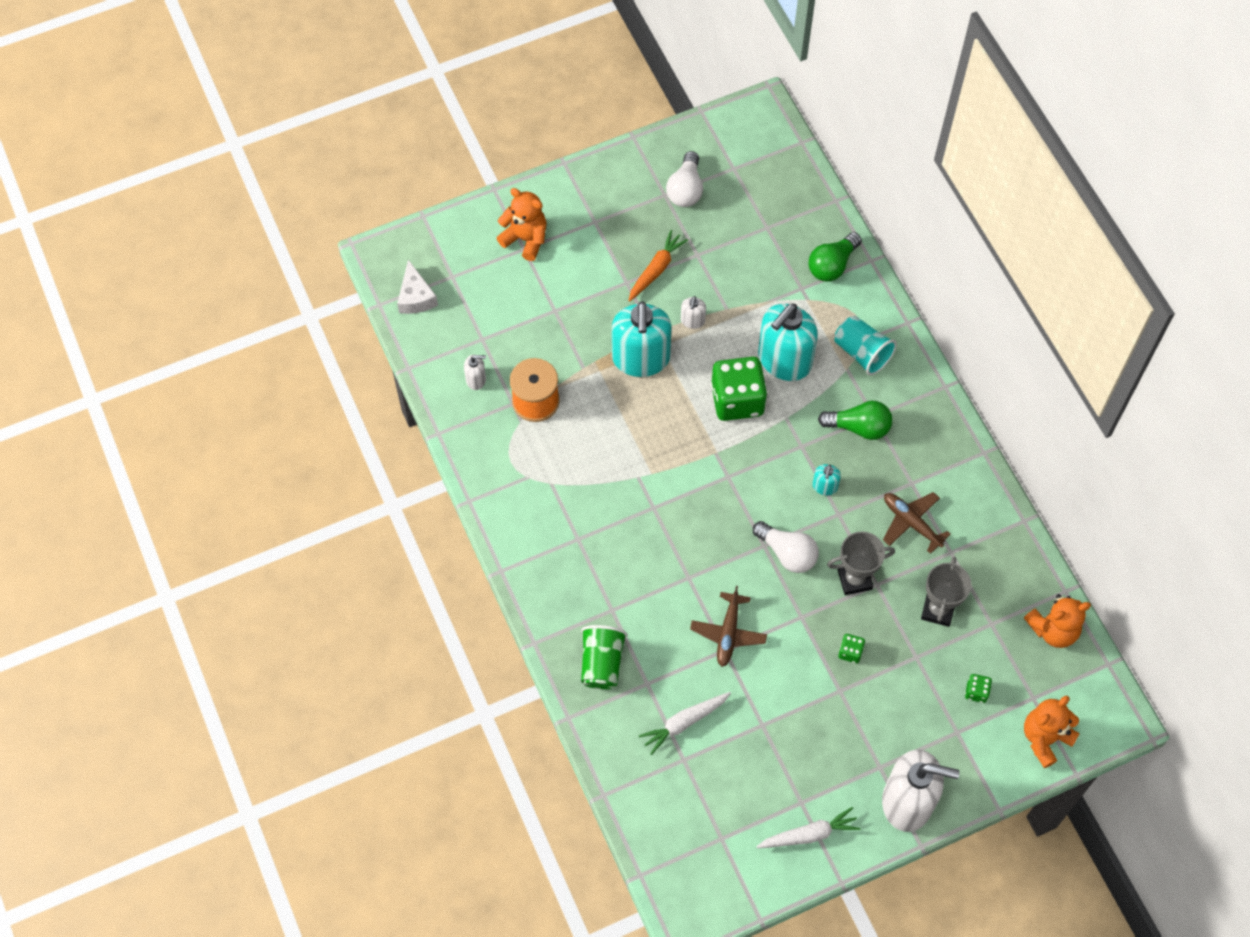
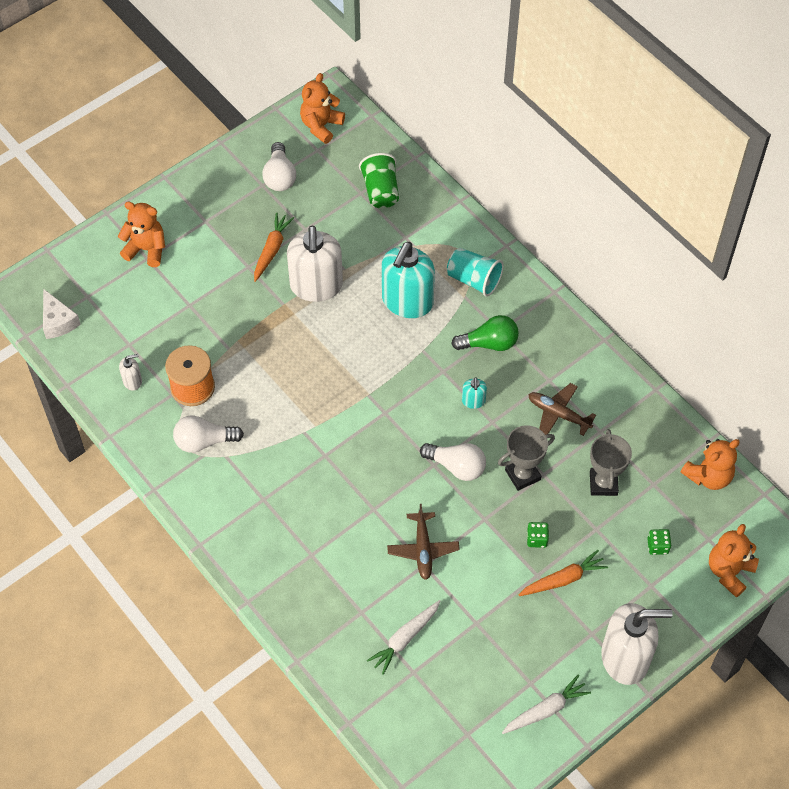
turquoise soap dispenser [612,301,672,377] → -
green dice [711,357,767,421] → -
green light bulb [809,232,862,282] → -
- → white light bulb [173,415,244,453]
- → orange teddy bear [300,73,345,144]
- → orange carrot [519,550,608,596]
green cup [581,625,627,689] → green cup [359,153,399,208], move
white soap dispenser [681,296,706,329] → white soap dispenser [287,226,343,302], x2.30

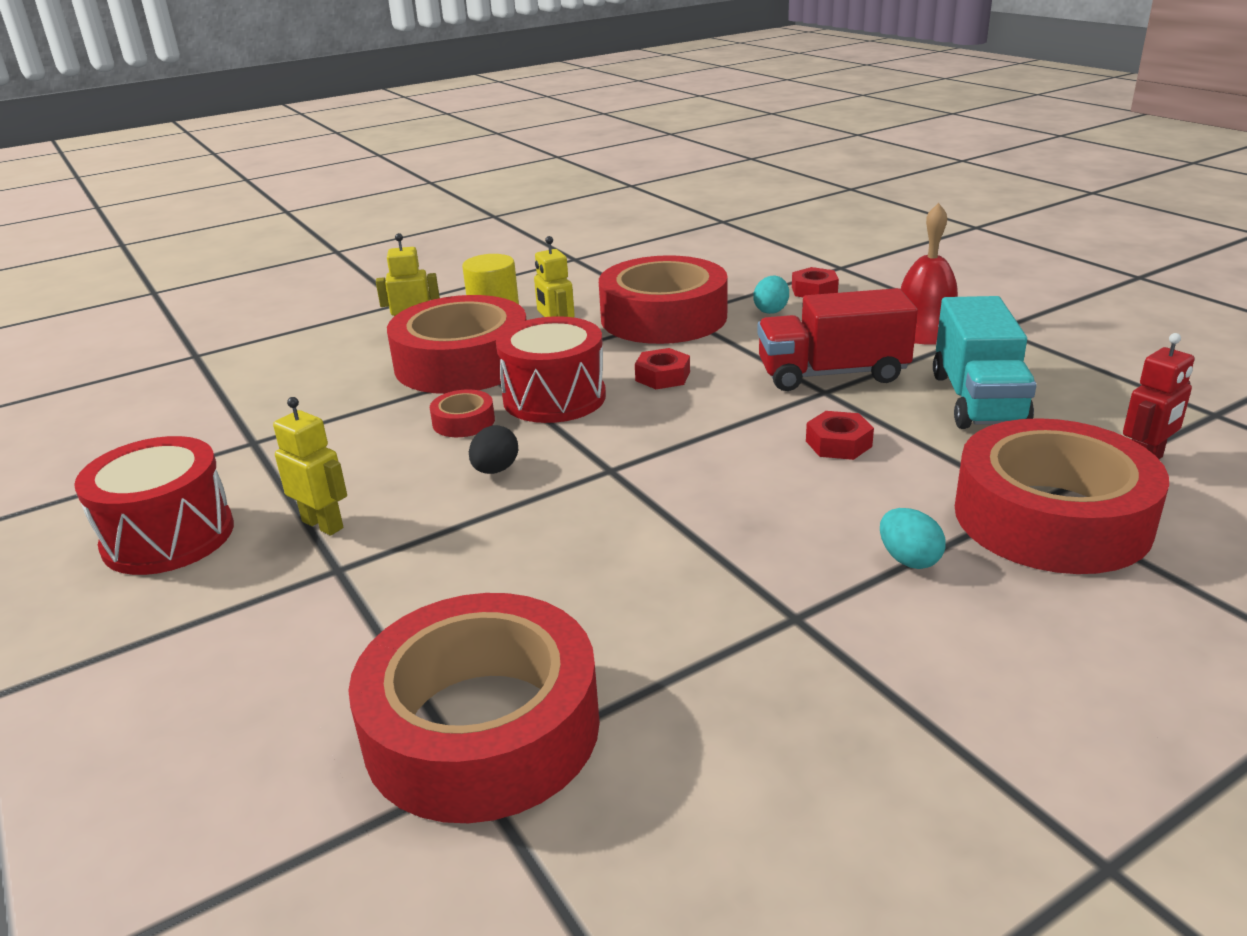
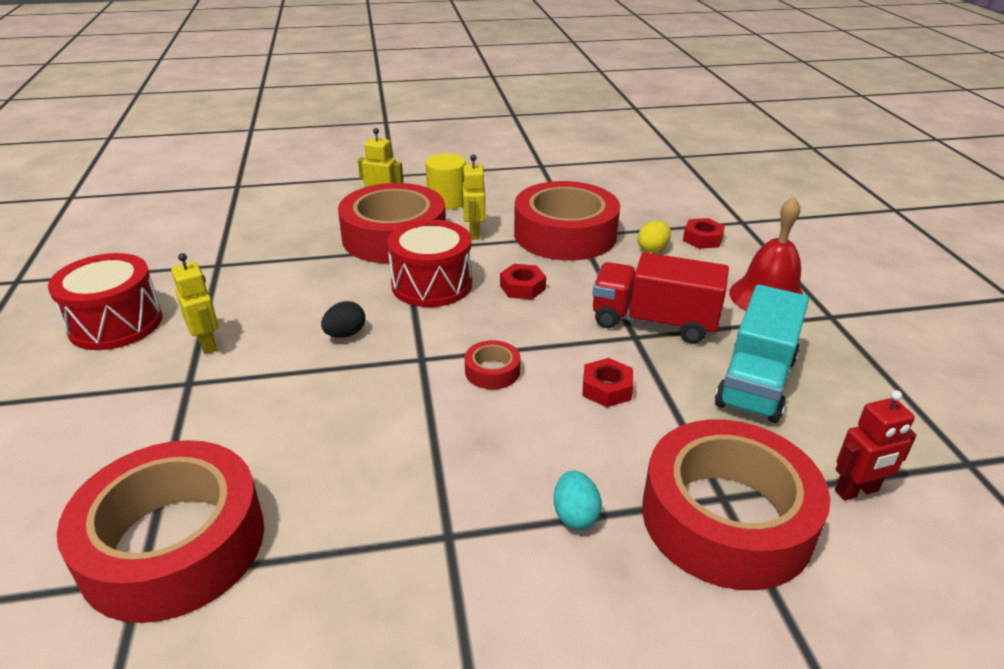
red tape [430,389,495,437] → red tape [465,340,520,389], move
turquoise egg [754,276,789,314] → yellow egg [638,221,671,253]

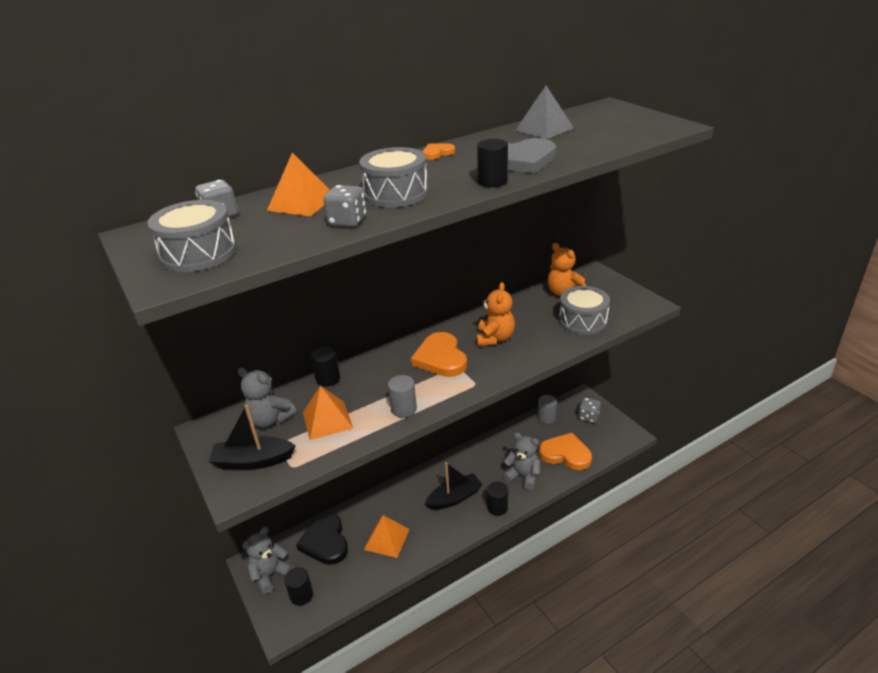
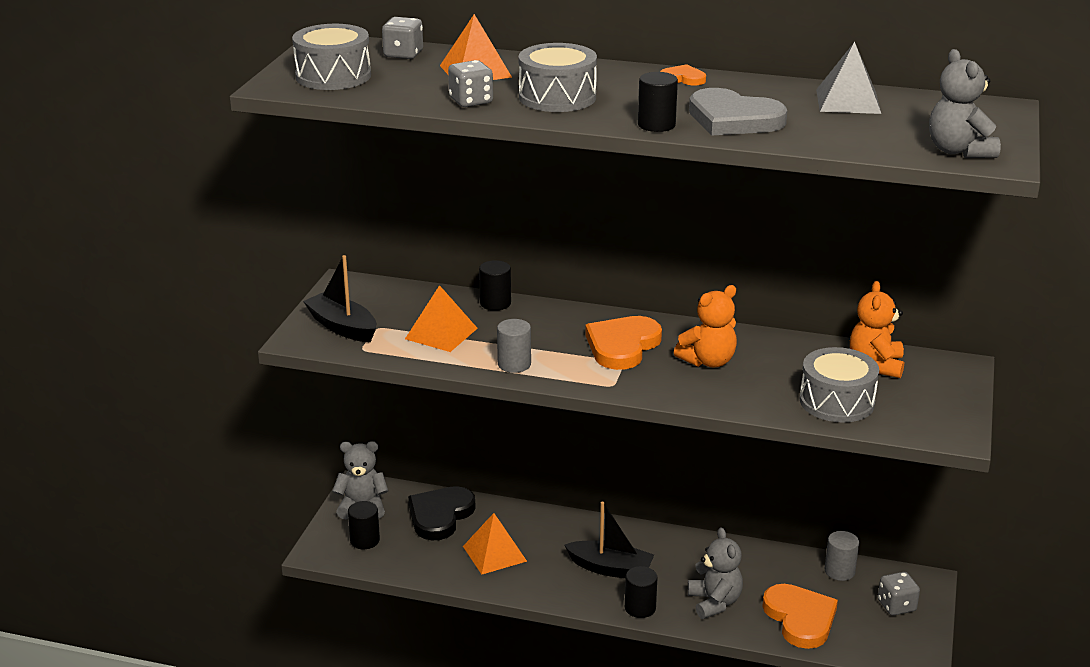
grey teddy bear [238,367,297,428] → grey teddy bear [929,49,1001,158], move

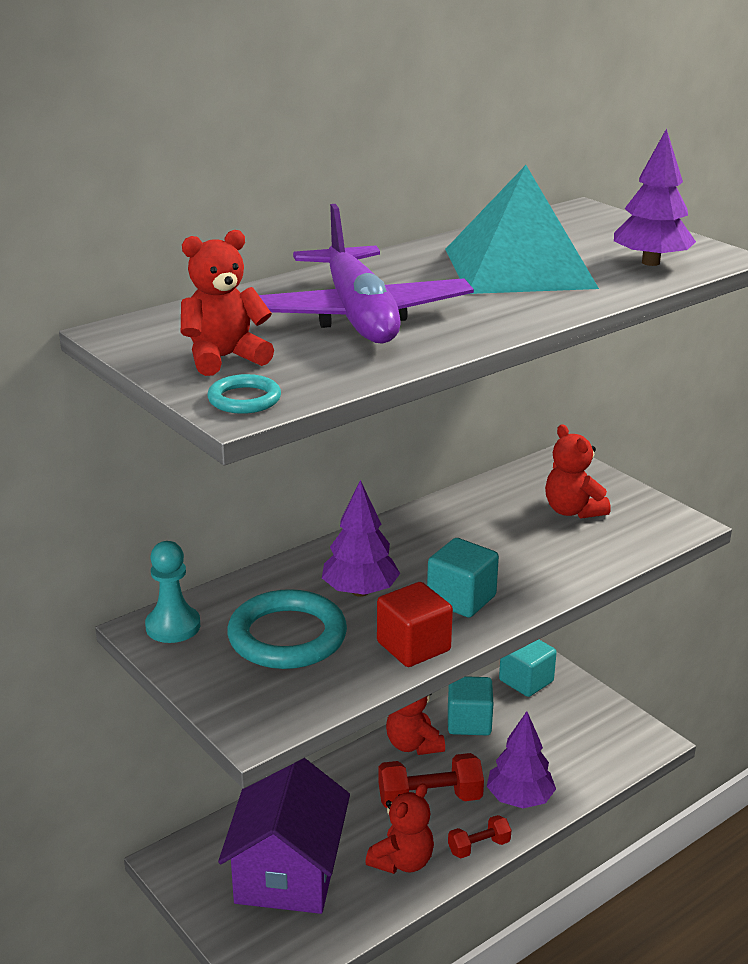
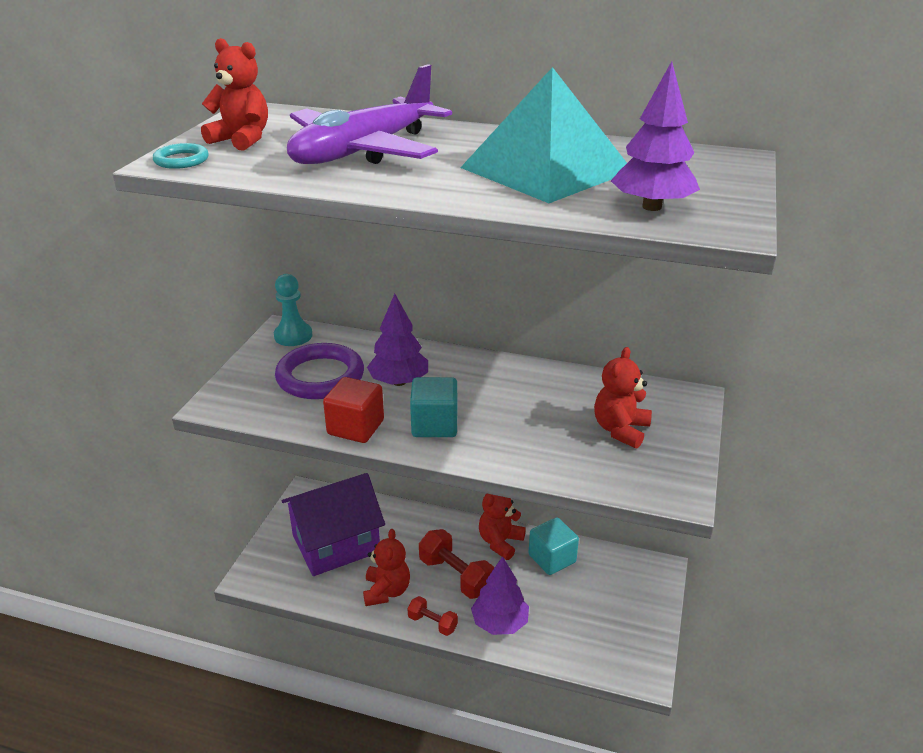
turquoise cube [499,639,557,697] → -
turquoise ring [227,589,347,669] → purple ring [275,343,364,399]
red teddy bear [365,783,434,874] → red teddy bear [363,529,410,606], 90 degrees counterclockwise

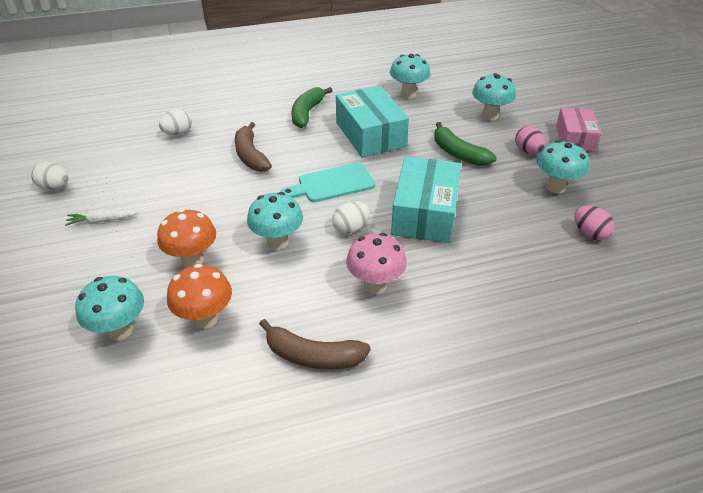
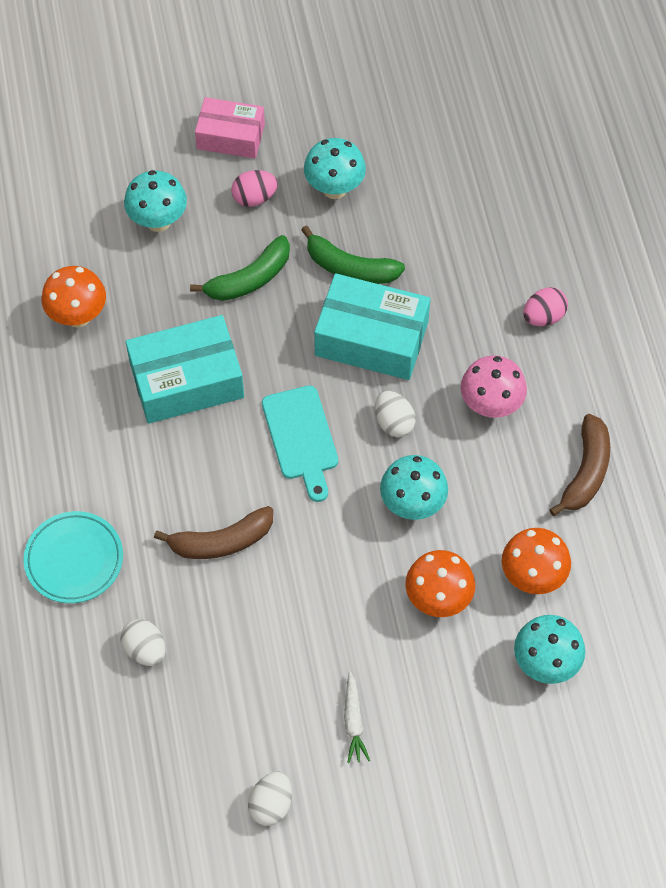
- → turquoise plate [23,511,123,603]
green banana [292,87,333,128] → green banana [301,226,405,284], move
pink egg [574,205,615,240] → pink egg [523,287,568,326], move
turquoise mushroom [390,54,430,98] → orange mushroom [42,266,106,328]

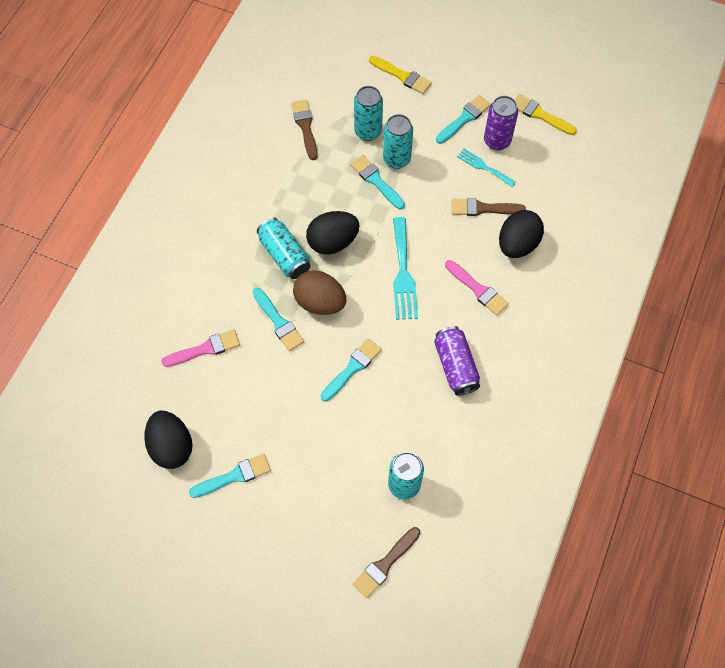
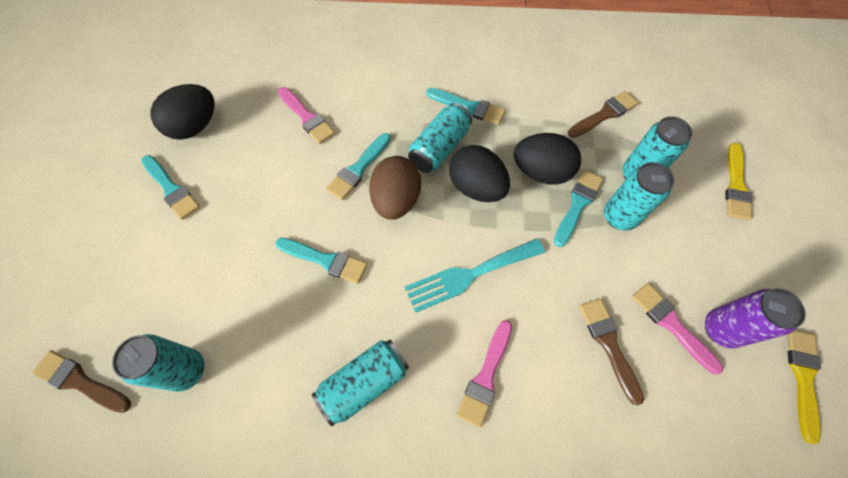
turquoise brush [436,95,491,144] → turquoise brush [426,88,506,125], move
black egg [499,210,544,258] → black egg [514,133,581,185], move
turquoise fork [457,149,516,187] → pink brush [632,283,723,374]
purple can [434,326,480,396] → turquoise can [312,340,409,426]

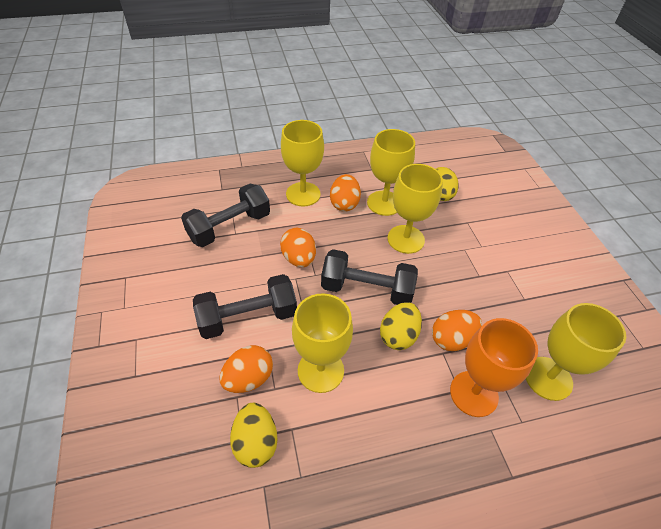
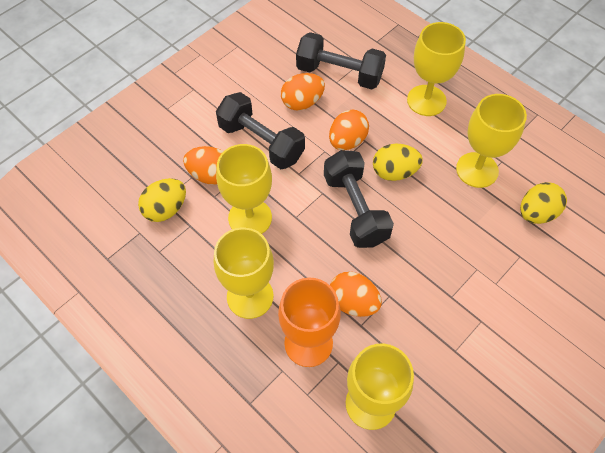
orange egg [330,174,361,212] → orange egg [281,73,325,111], move
yellow egg [380,302,422,350] → yellow egg [373,144,423,181], move
yellow goblet [387,164,443,254] → yellow goblet [214,227,274,319], move

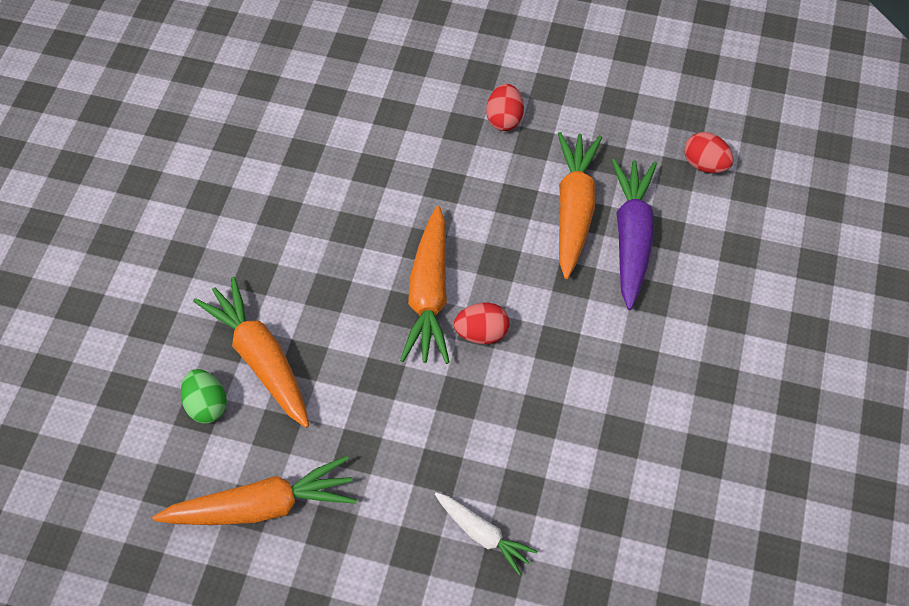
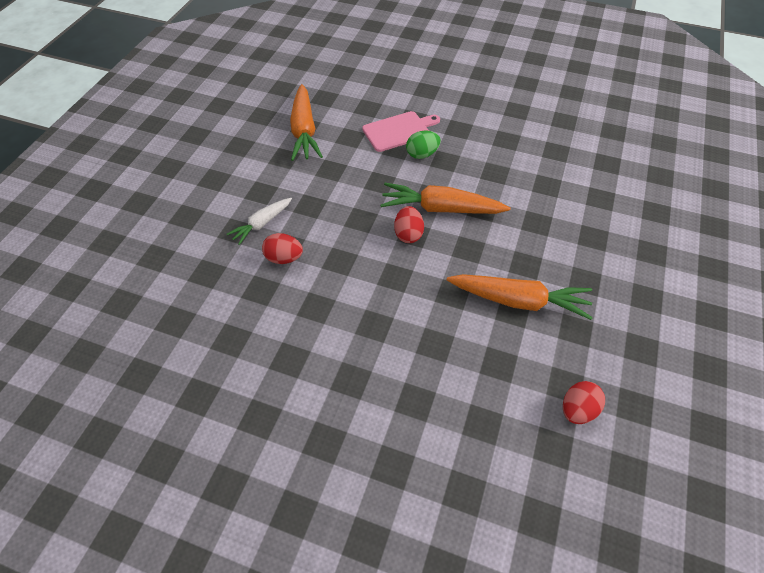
purple carrot [612,159,657,310] → -
green egg [181,369,227,424] → green egg [406,131,441,159], move
red egg [486,84,524,131] → red egg [262,233,303,264], move
orange carrot [193,277,309,428] → pink cutting board [362,111,440,152]

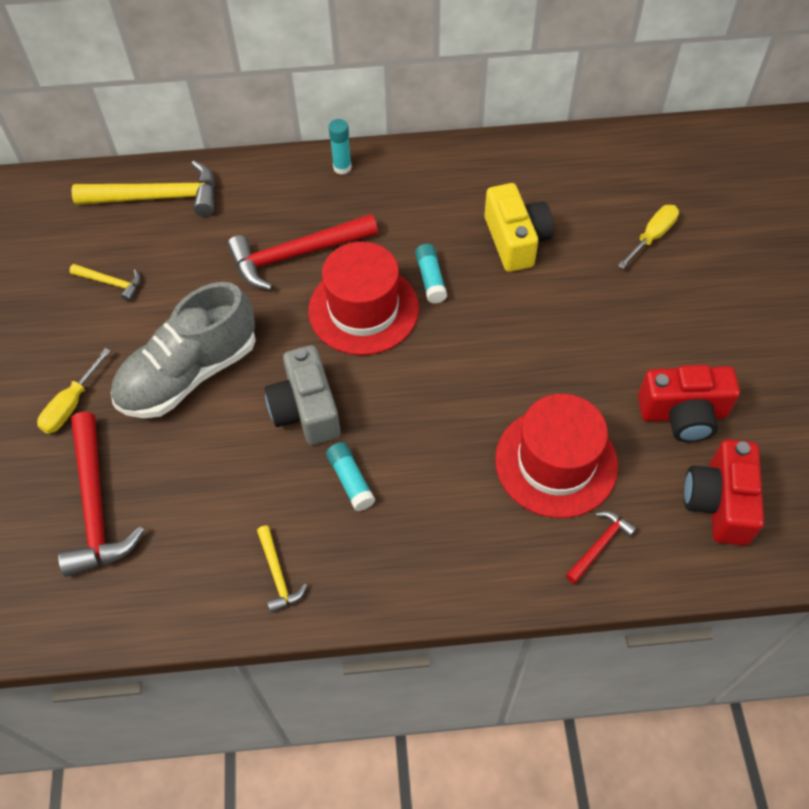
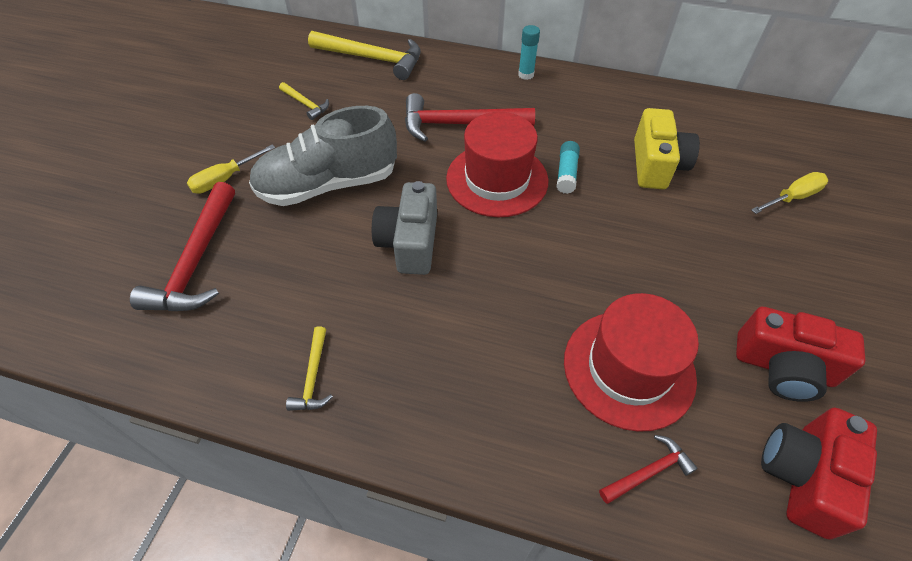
turquoise glue stick [326,442,375,511] → -

